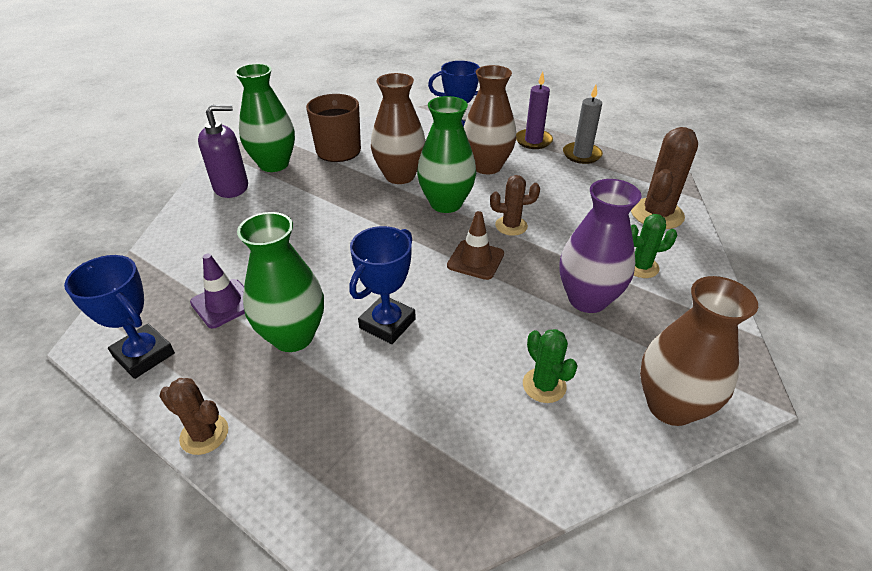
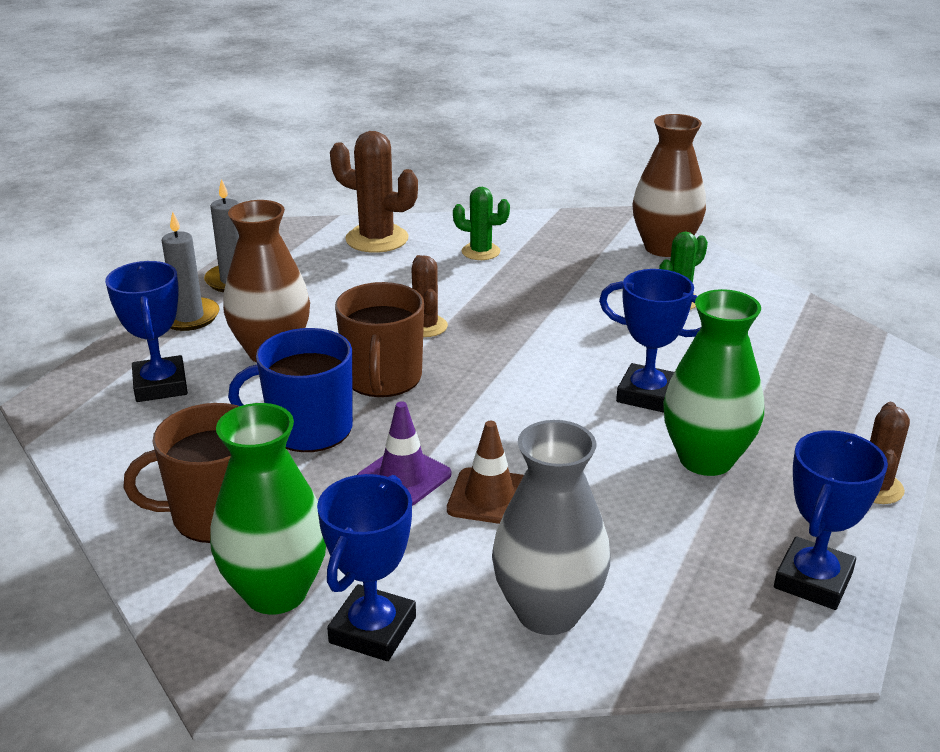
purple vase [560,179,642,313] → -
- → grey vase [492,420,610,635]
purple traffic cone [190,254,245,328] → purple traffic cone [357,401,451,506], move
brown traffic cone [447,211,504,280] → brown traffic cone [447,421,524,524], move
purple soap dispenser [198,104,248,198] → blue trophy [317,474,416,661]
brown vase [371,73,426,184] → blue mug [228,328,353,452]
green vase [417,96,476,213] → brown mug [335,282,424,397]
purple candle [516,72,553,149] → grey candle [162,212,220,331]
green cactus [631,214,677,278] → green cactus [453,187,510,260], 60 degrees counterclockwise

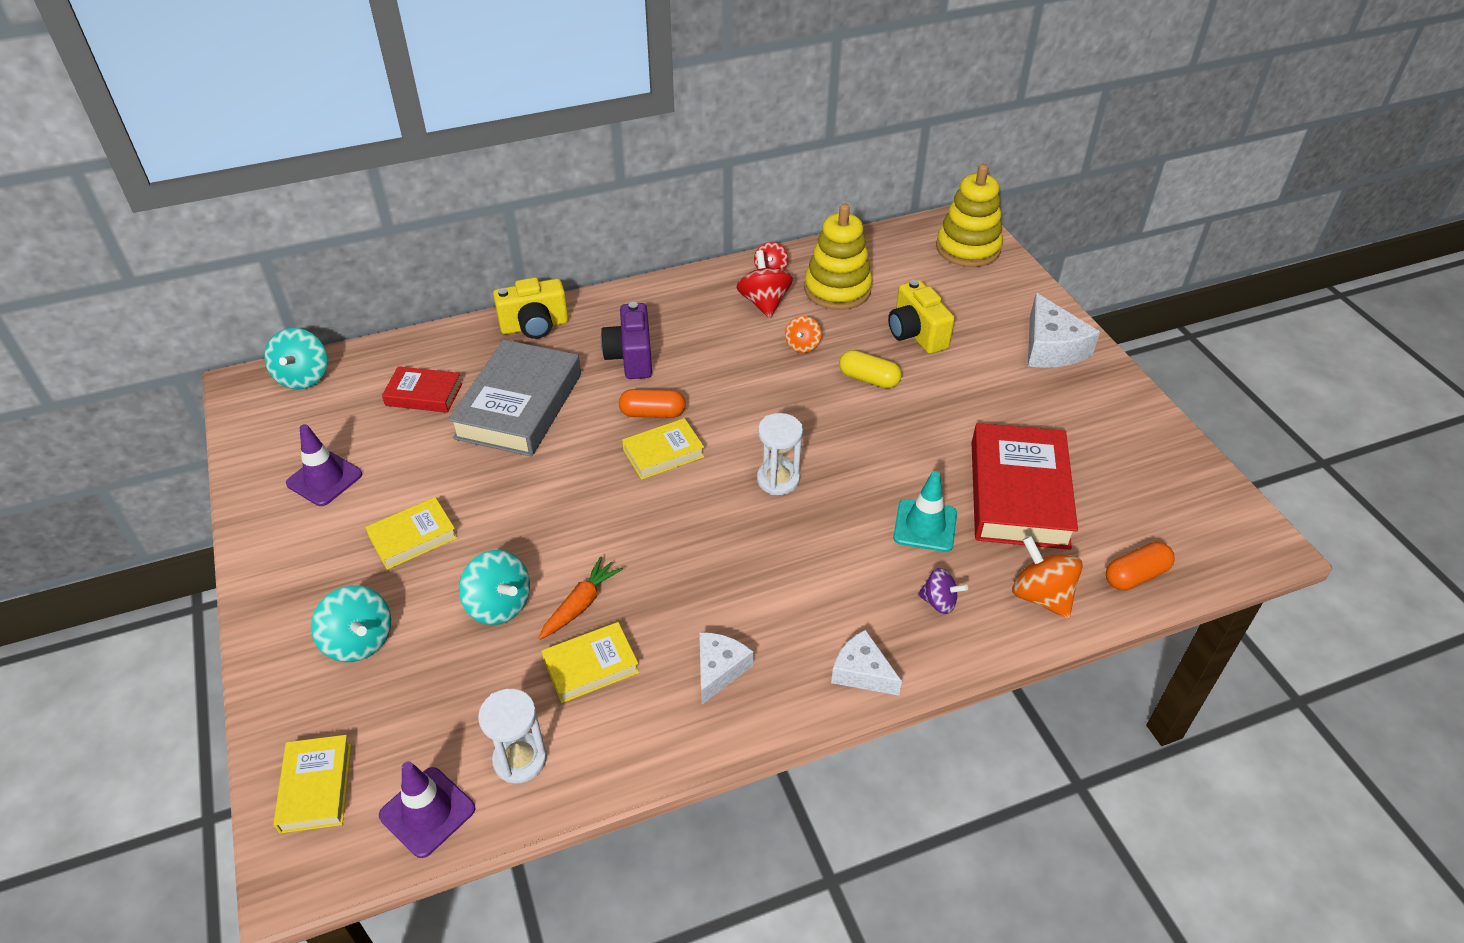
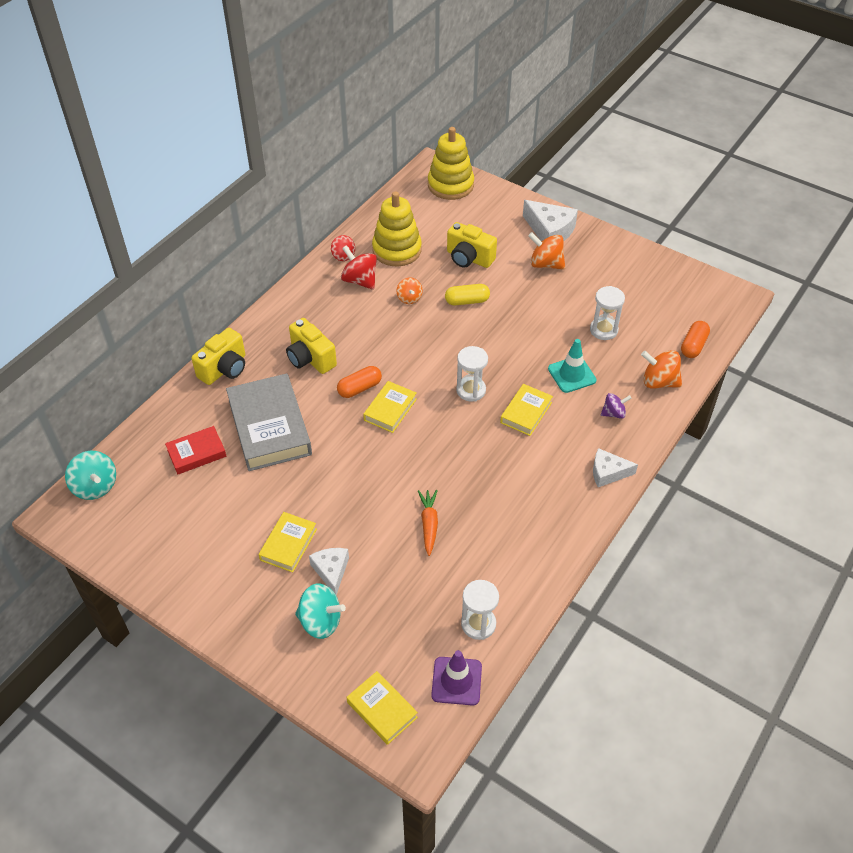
purple traffic cone [286,424,362,506] → -
turquoise spinning top [459,550,530,625] → -
- → orange spinning top [528,232,565,270]
yellow book [542,622,639,703] → yellow book [500,384,553,436], move
white cheese [699,632,753,704] → white cheese [309,548,349,595], move
red book [972,423,1078,550] → white hourglass [590,286,625,340]
purple camera [601,302,652,379] → yellow camera [286,318,337,374]

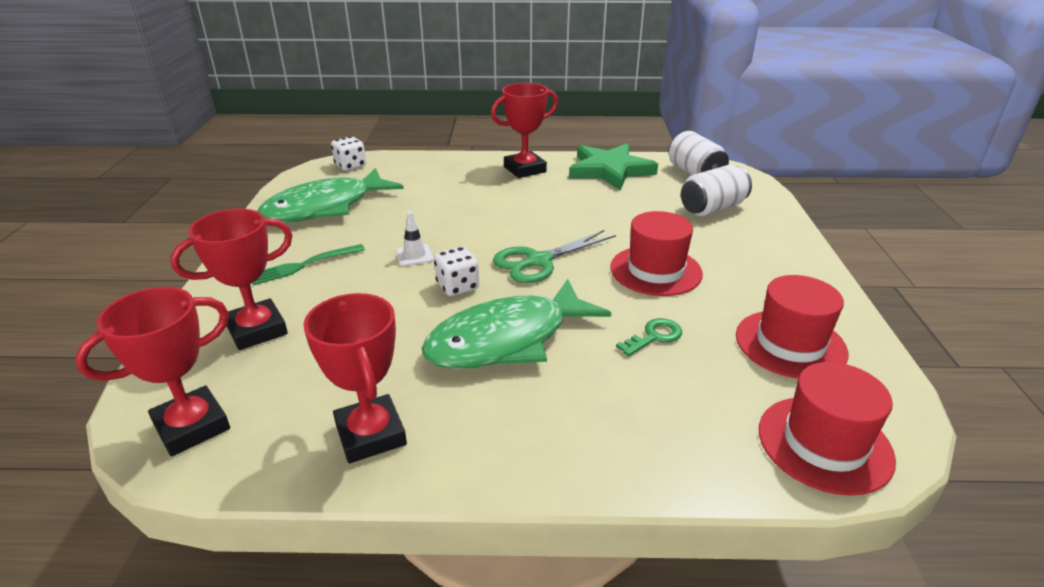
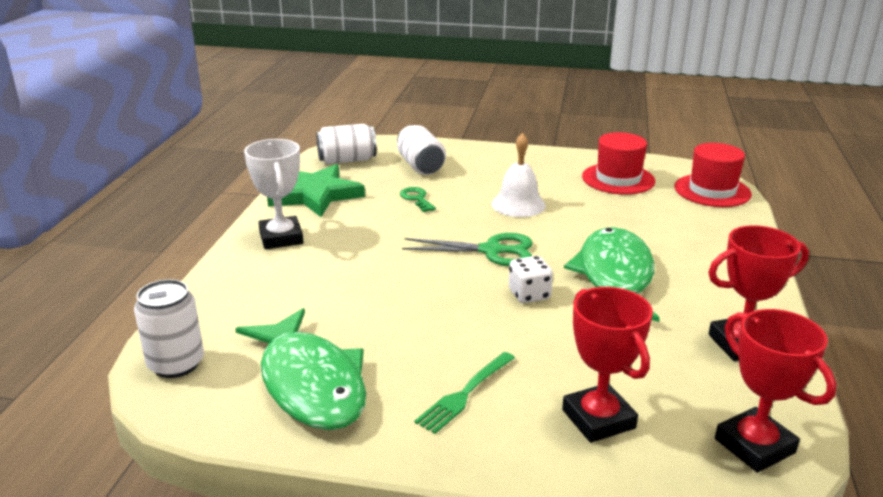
white traffic cone [396,212,433,266] → -
green key [616,318,682,356] → green key [400,187,436,212], move
white dice [331,136,366,171] → white can [134,279,204,378]
red hat [610,211,703,296] → white bell [492,133,546,217]
red trophy [491,83,558,178] → white trophy [244,139,303,249]
green fork [252,244,365,286] → green fork [414,352,515,434], 60 degrees clockwise
green fish [421,279,611,369] → green fish [564,227,660,322], 150 degrees counterclockwise
green scissors [493,230,616,283] → green scissors [402,233,533,266], 60 degrees counterclockwise

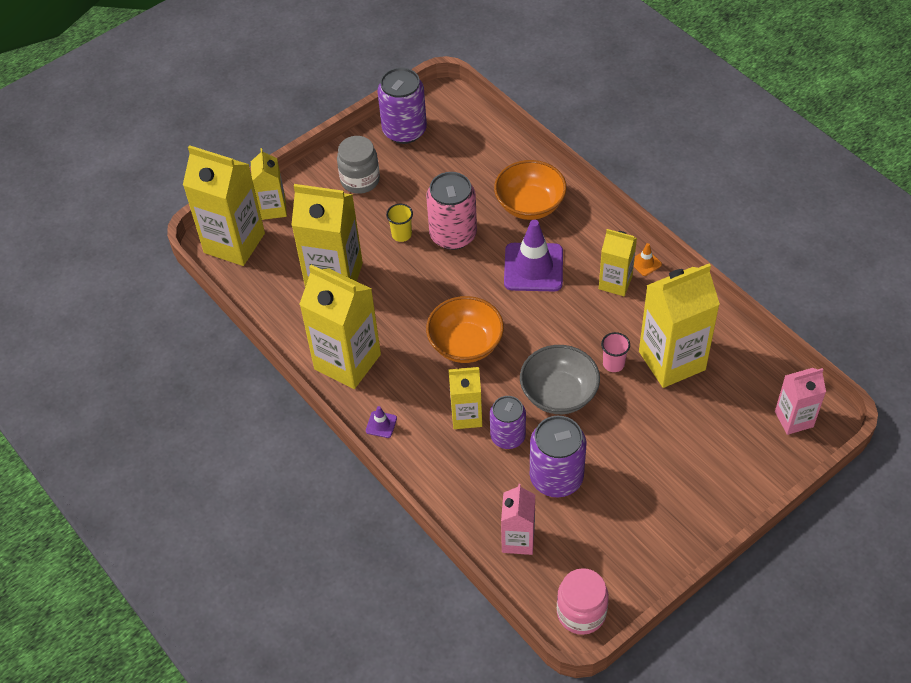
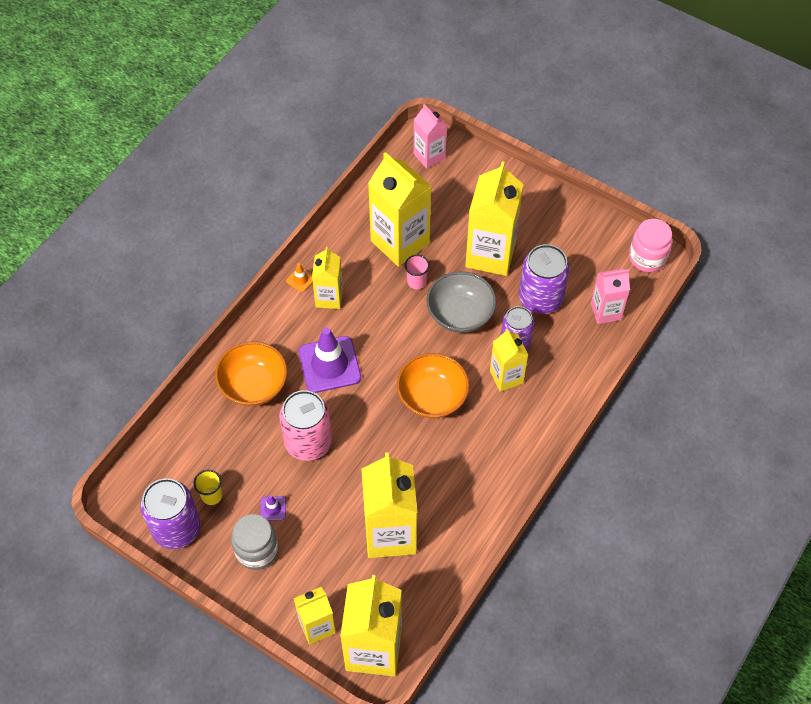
yellow carton [299,265,381,389] → yellow carton [465,162,524,276], move
purple traffic cone [366,406,397,438] → purple traffic cone [260,495,286,521], move
yellow cup [386,204,413,242] → yellow cup [194,470,222,505], move

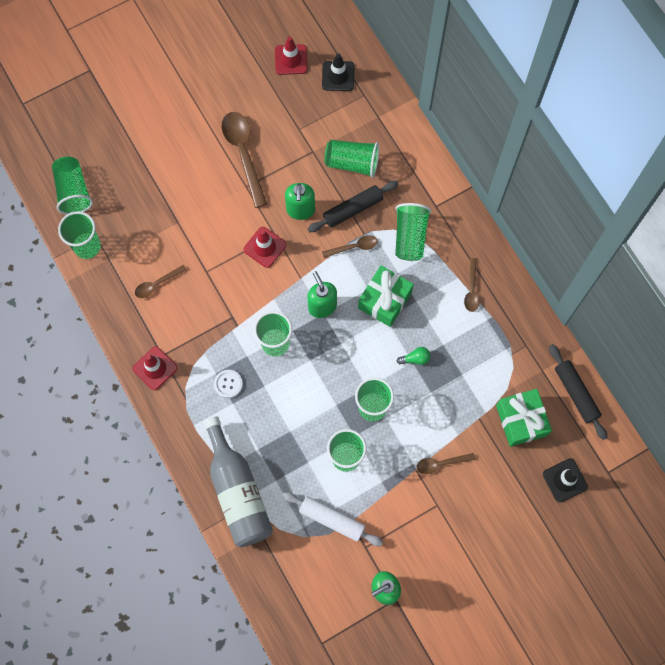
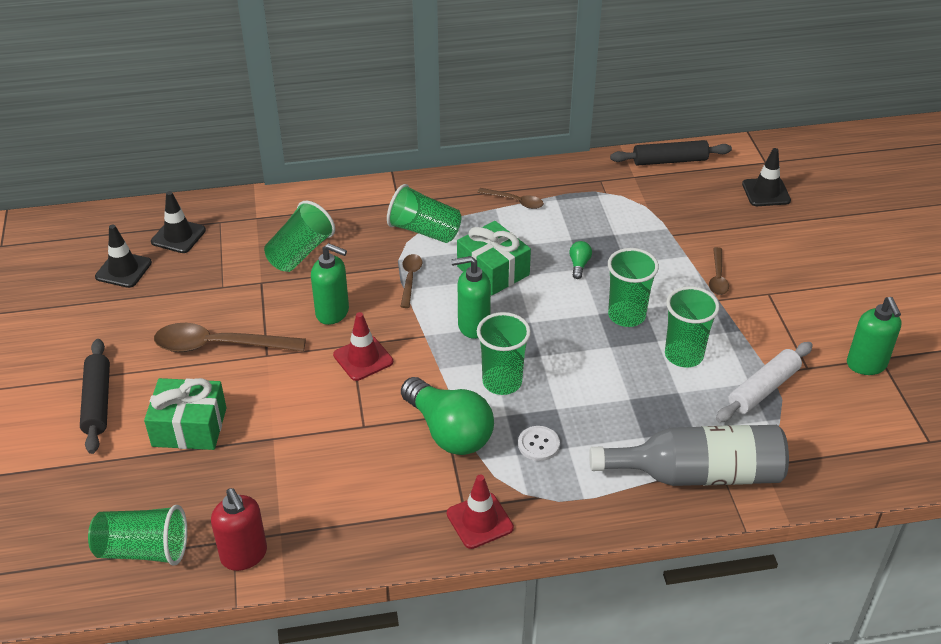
brown spoon [135,265,187,298] → -
- → green light bulb [401,377,494,455]
black rolling pin [308,181,398,232] → black rolling pin [80,339,110,454], move
green gift [496,389,552,447] → green gift [144,378,226,450], move
green cup [58,211,101,259] → red soap dispenser [211,488,267,571]
red traffic cone [275,37,307,75] → black traffic cone [95,225,152,288]

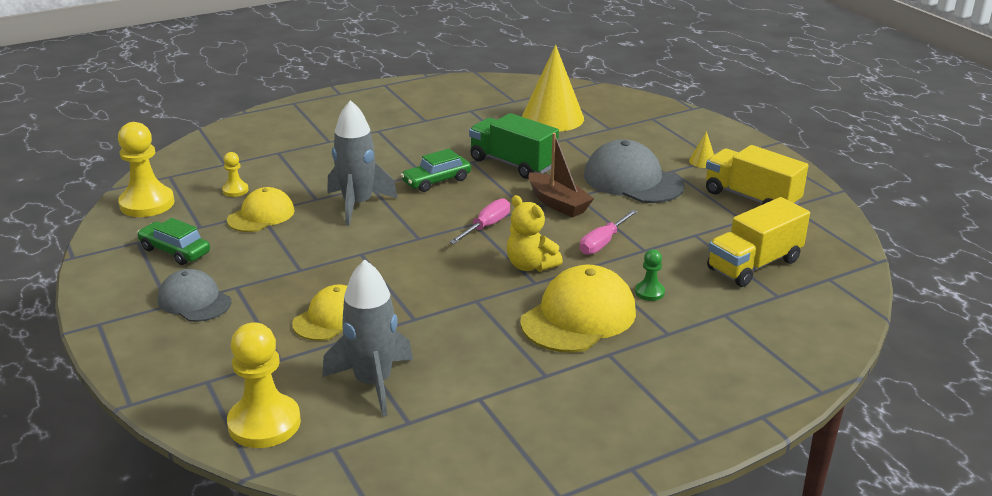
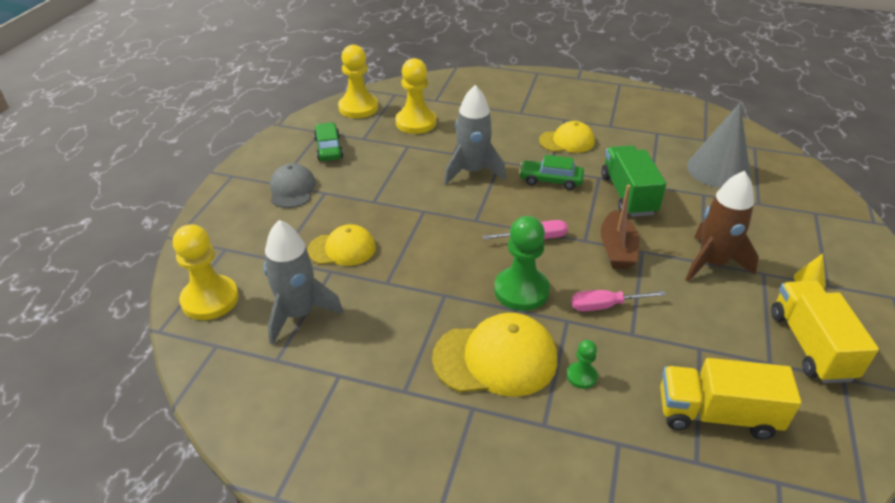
yellow cap [227,187,295,232] → yellow cap [539,121,595,153], move
yellow teddy bear [507,195,563,272] → green pawn [494,216,550,311]
grey cap [584,139,685,203] → brown rocket [686,171,759,282]
yellow cone [522,45,584,132] → grey cone [687,103,751,188]
yellow pawn [222,152,249,197] → yellow pawn [395,58,436,134], x2.04

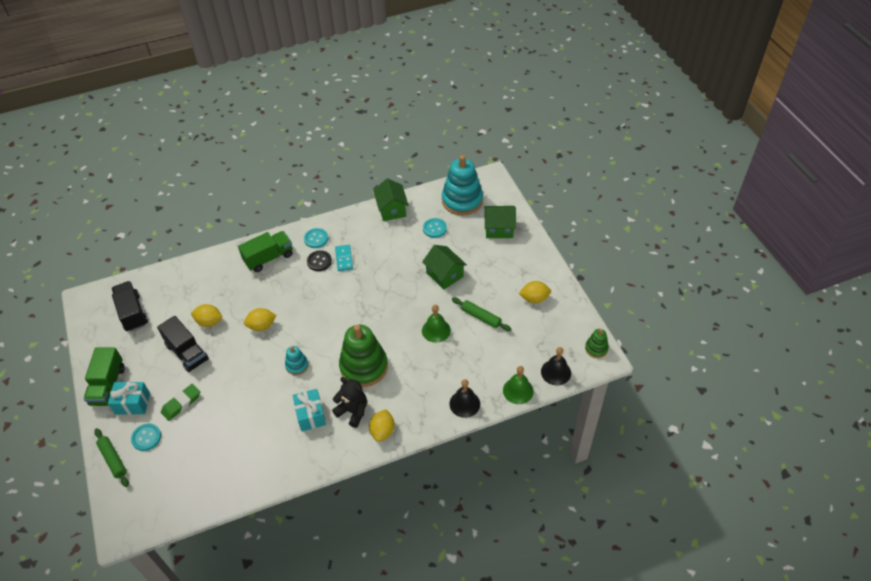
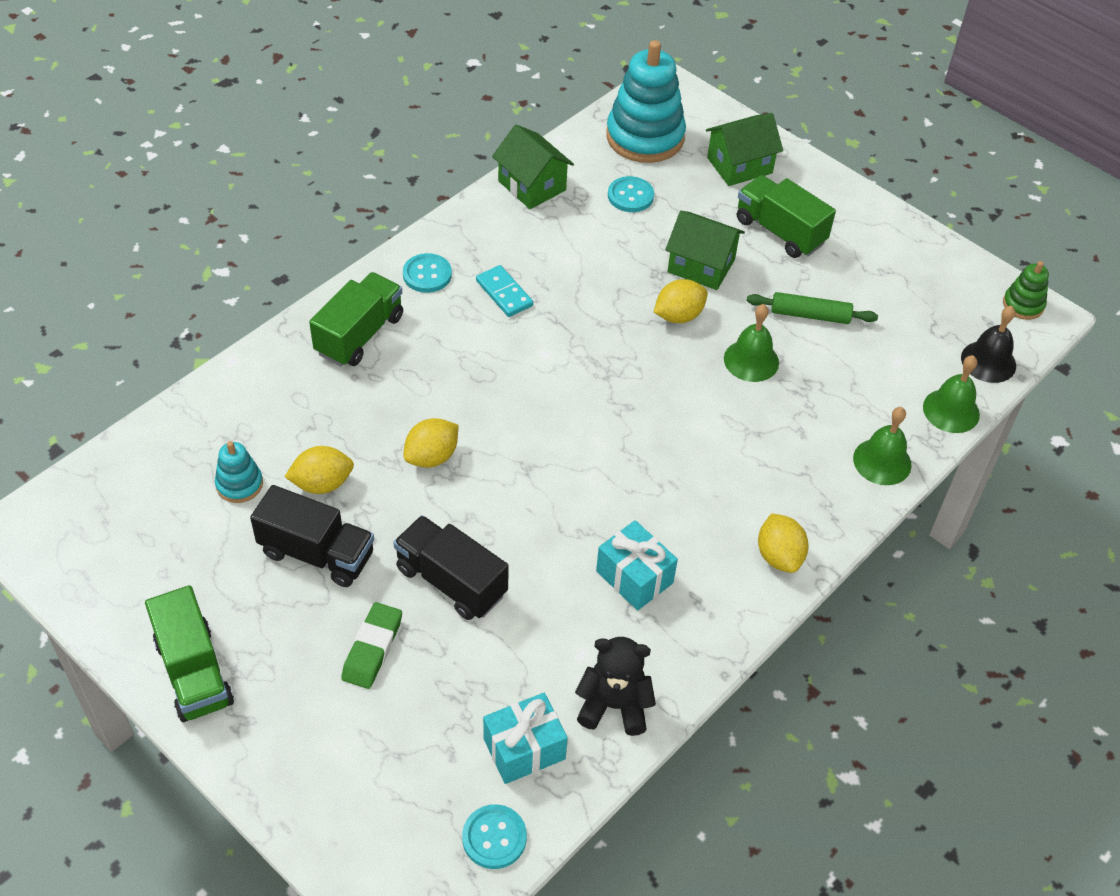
green rolling pin [94,428,129,487] → -
black button [307,250,332,271] → -
green stacking toy [339,325,388,387] → -
- → green truck [737,175,836,258]
turquoise gift [108,382,150,415] → turquoise gift [483,693,568,784], move
black truck [111,281,148,332] → black truck [393,515,509,620], move
turquoise button [131,423,161,451] → turquoise button [462,804,527,869], move
turquoise stacking toy [285,346,309,375] → turquoise stacking toy [215,441,263,503], move
black teddy bear [332,377,367,428] → black teddy bear [575,637,656,736], move
yellow lemon [519,281,551,303] → yellow lemon [654,279,708,323], move
black bell [449,379,480,418] → green bell [853,407,912,485]

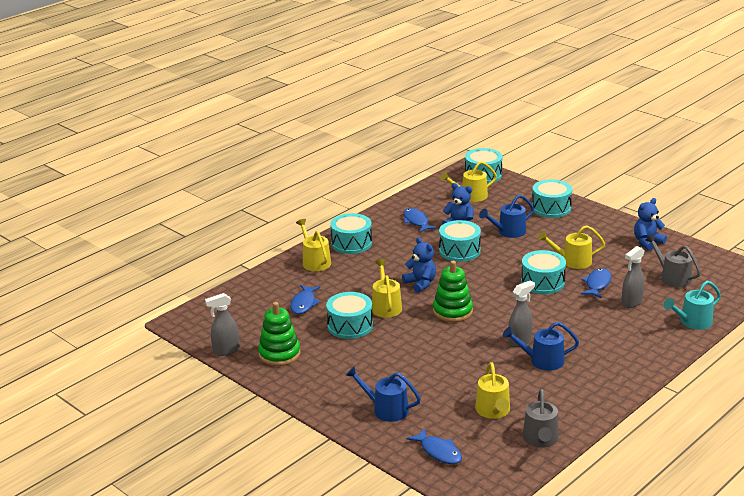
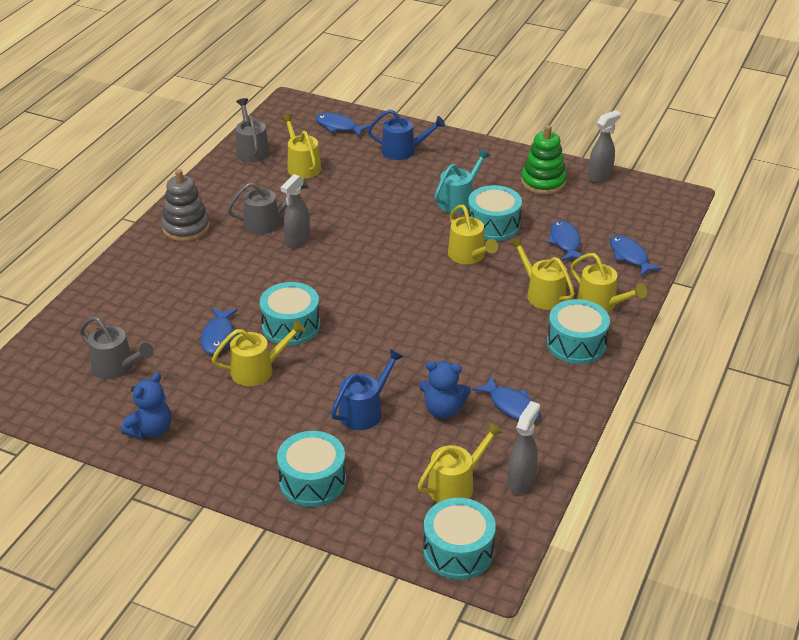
blue teddy bear [402,237,436,293] → -
green stacking toy [433,261,473,322] → -
turquoise drum [439,220,481,262] → -
- → grey stacking toy [161,169,210,242]
- → yellow watering can [510,237,575,310]
- → blue fish [610,235,662,276]
grey spray bottle [622,246,645,308] → grey spray bottle [507,401,540,494], move
turquoise watering can [664,281,721,330] → turquoise watering can [434,149,491,213], move
blue watering can [503,322,579,371] → grey watering can [227,181,309,234]

